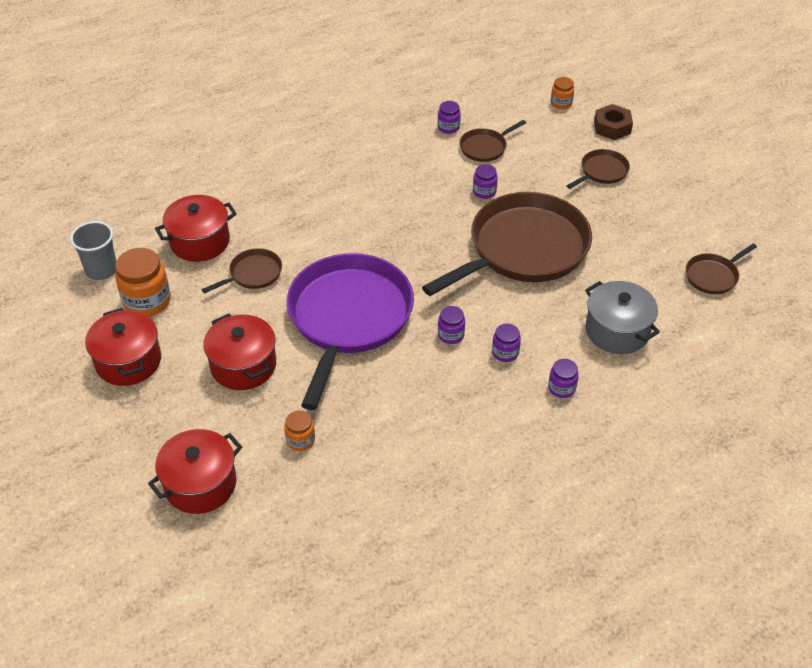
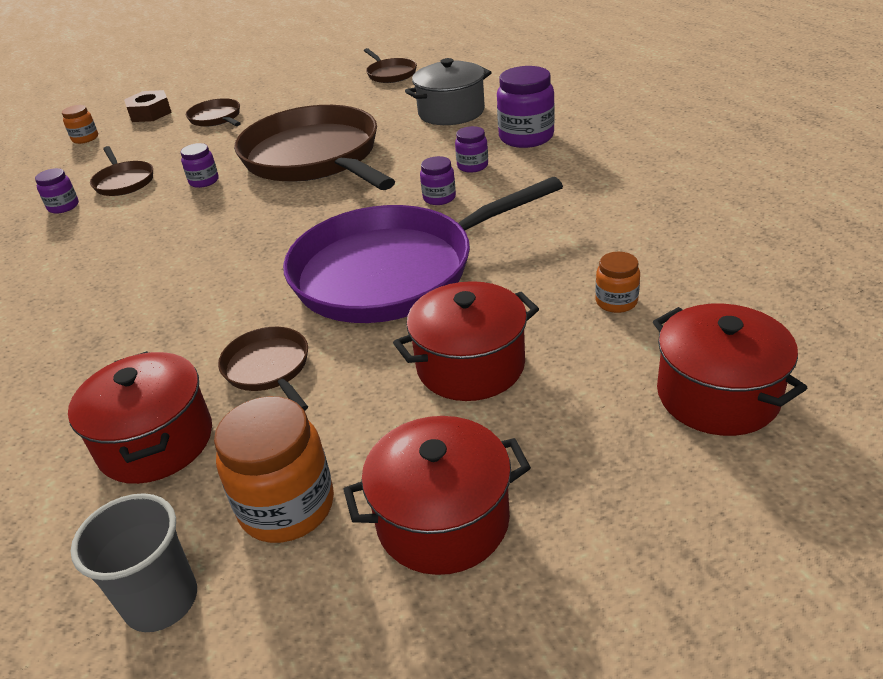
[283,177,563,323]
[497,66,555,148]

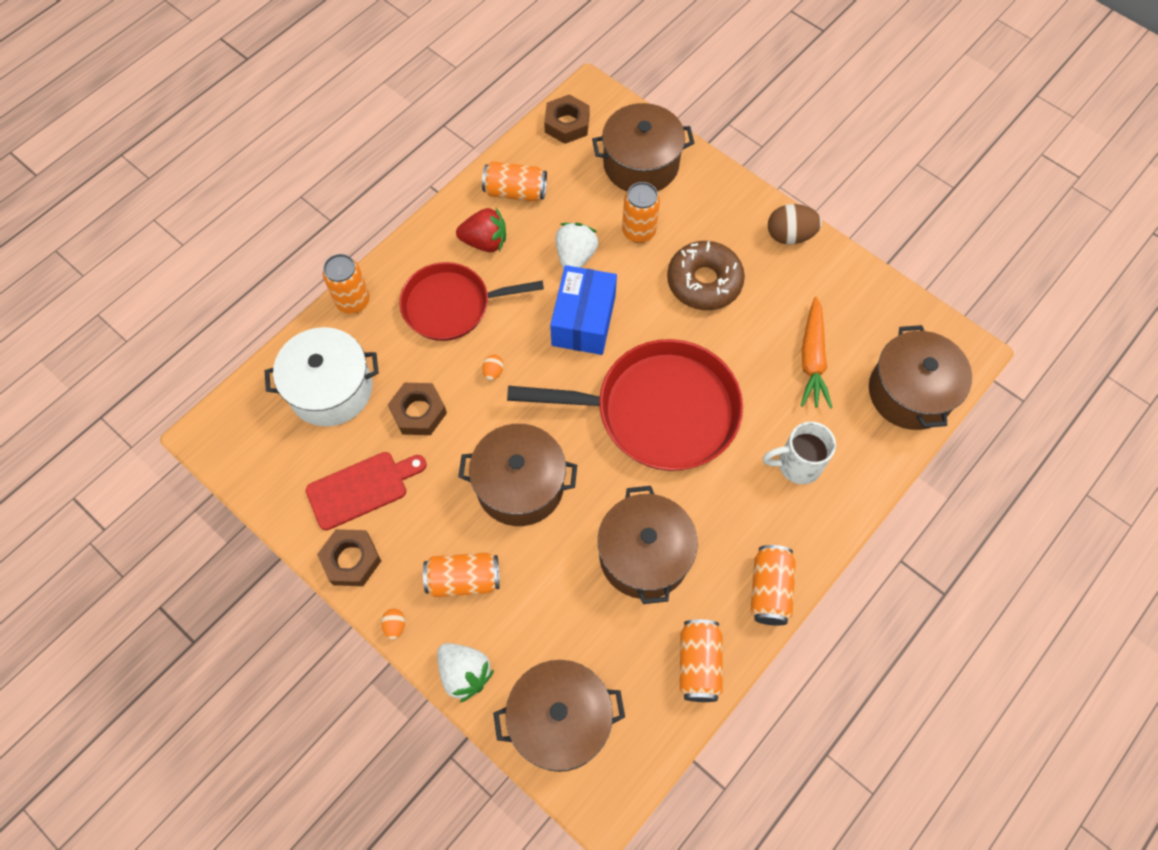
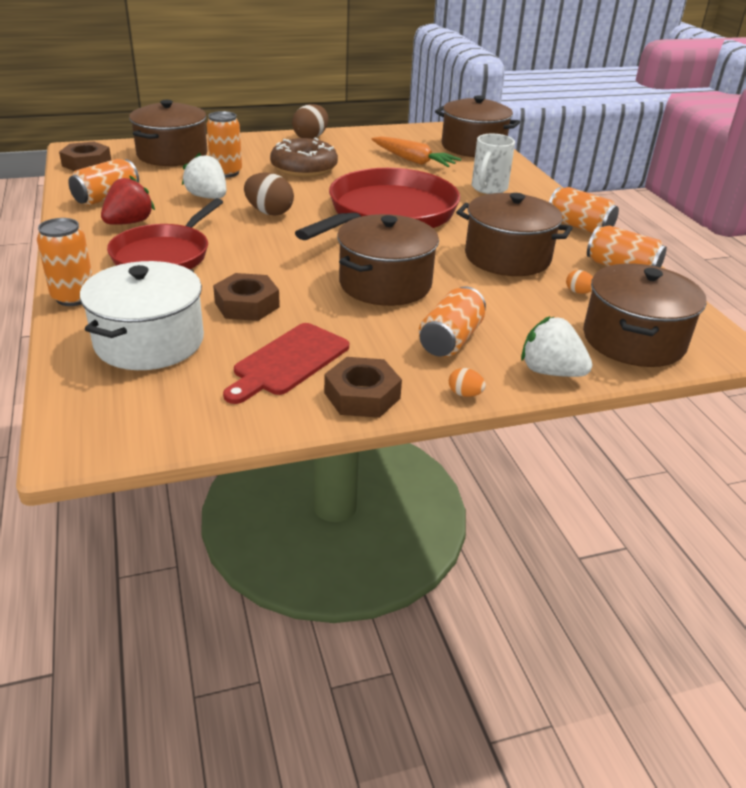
[223,323,349,404]
[521,316,592,377]
[566,270,593,294]
[244,172,294,216]

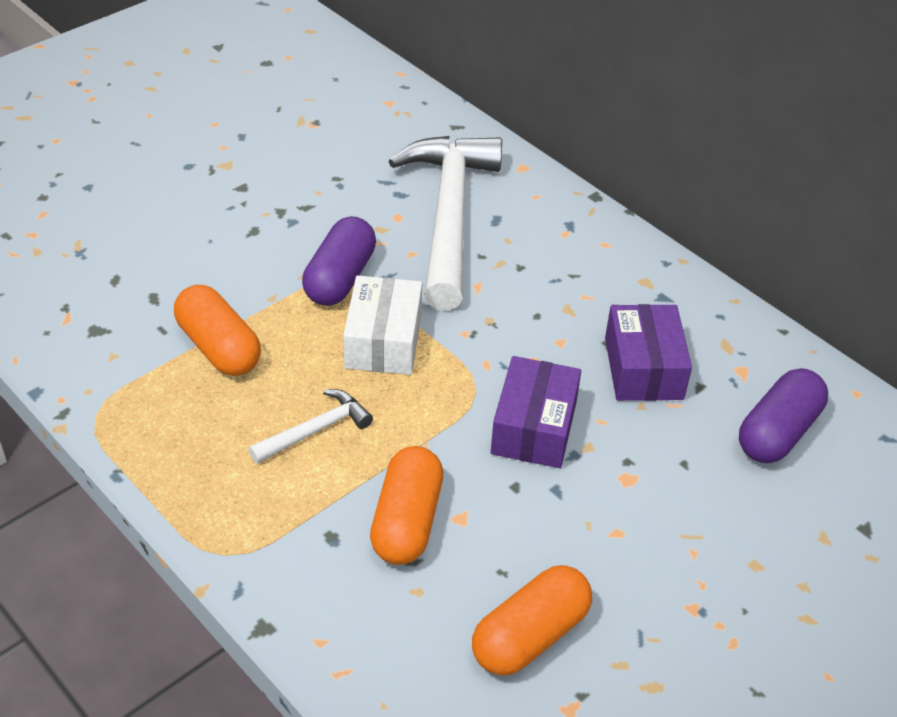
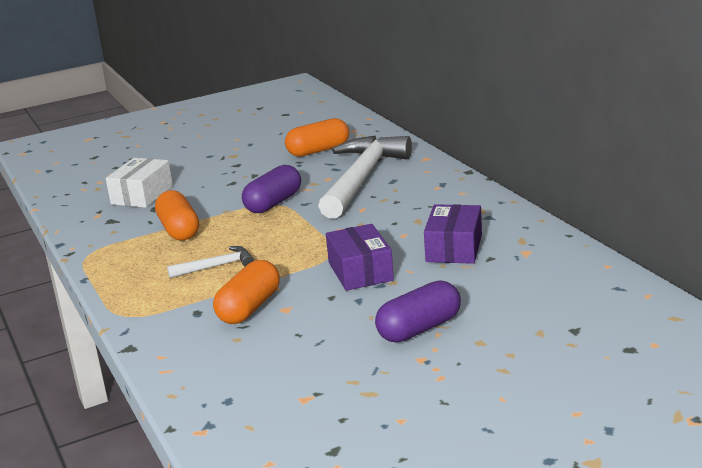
[106,158,173,208]
[285,118,349,157]
[326,224,394,291]
[375,280,461,342]

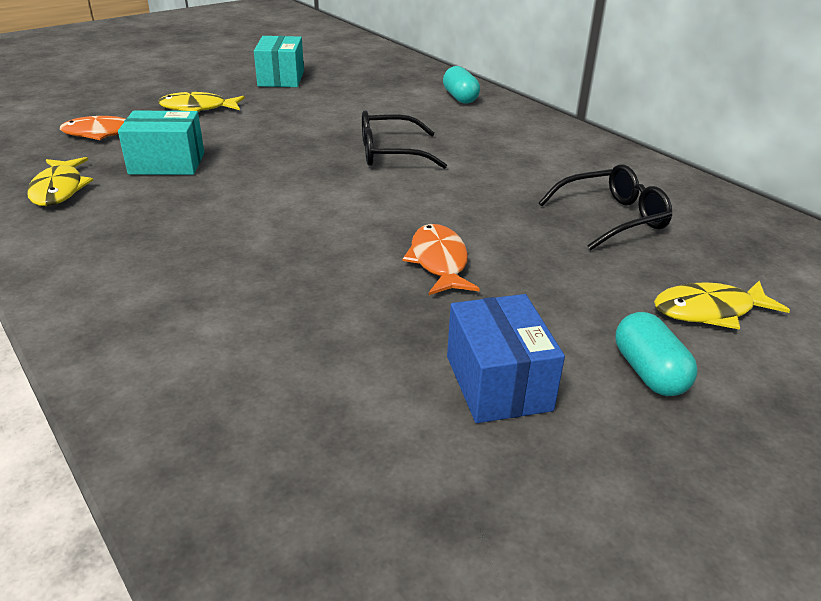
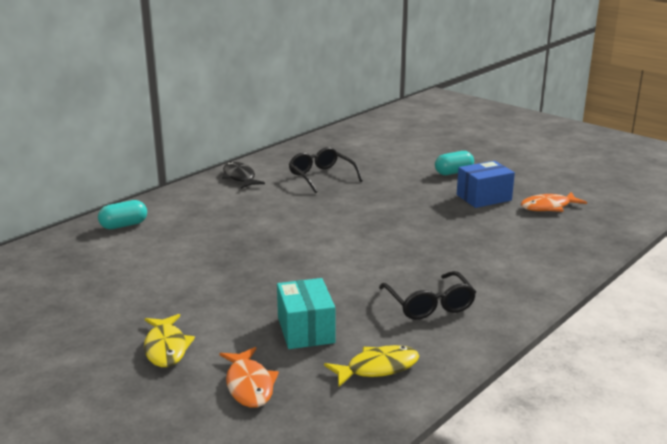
[254,36,304,87] (first image)
[379,271,476,320]
[521,192,587,212]
[654,281,790,330] (first image)
[222,162,265,189]

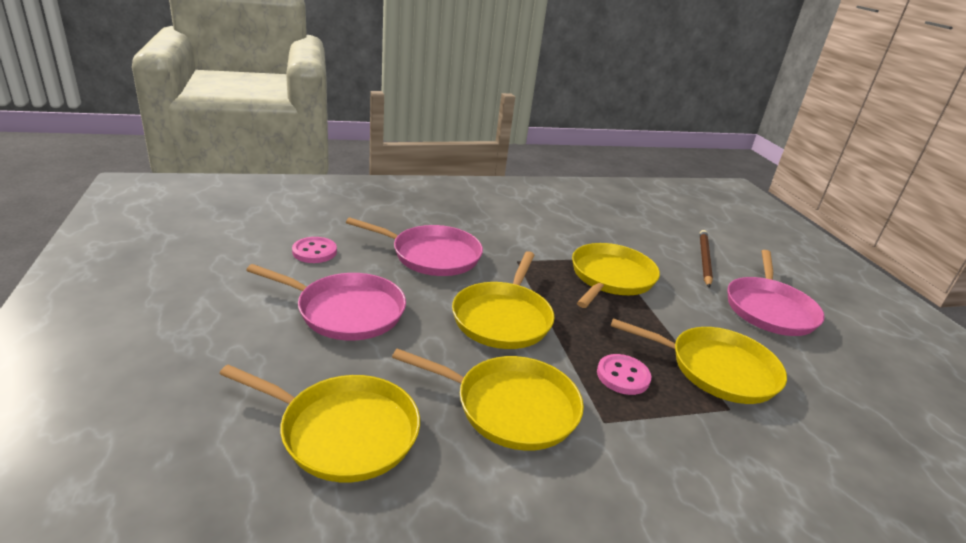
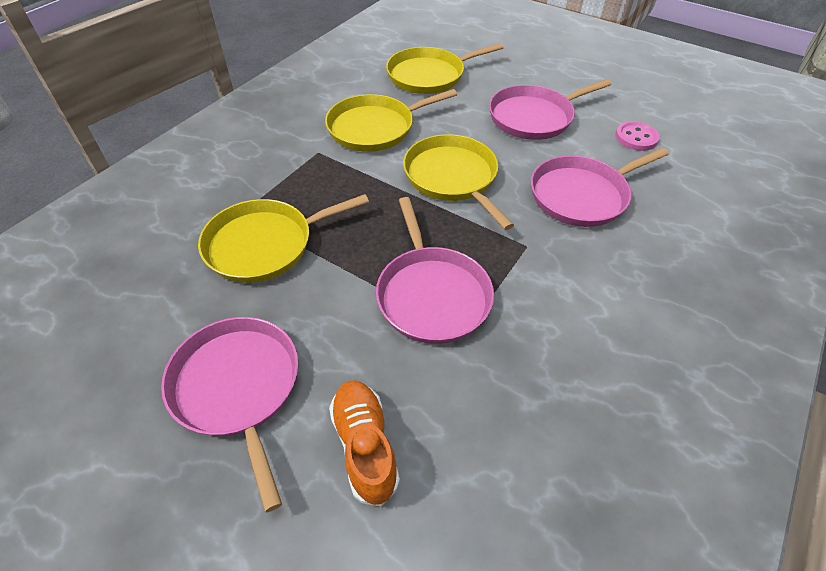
[376,197,494,344]
[597,354,651,395] (first image)
[329,380,400,506]

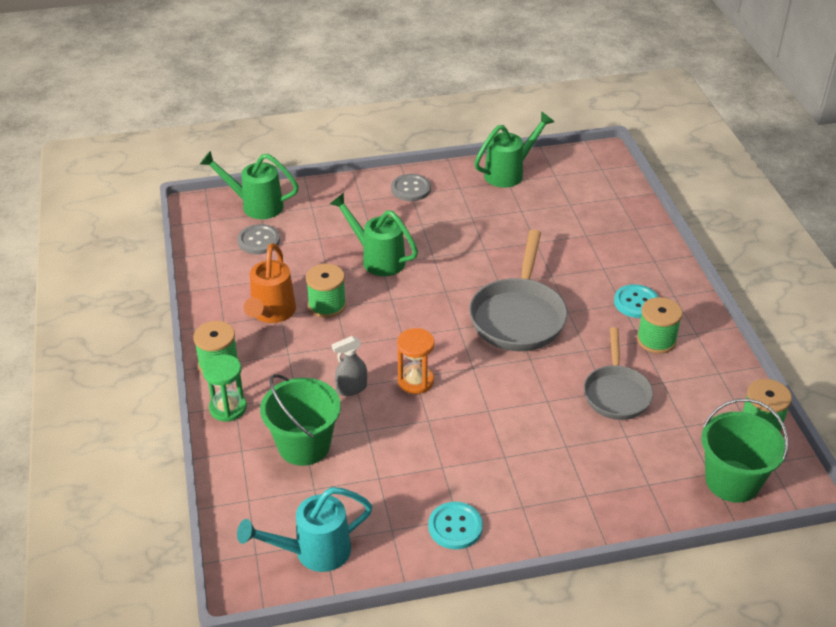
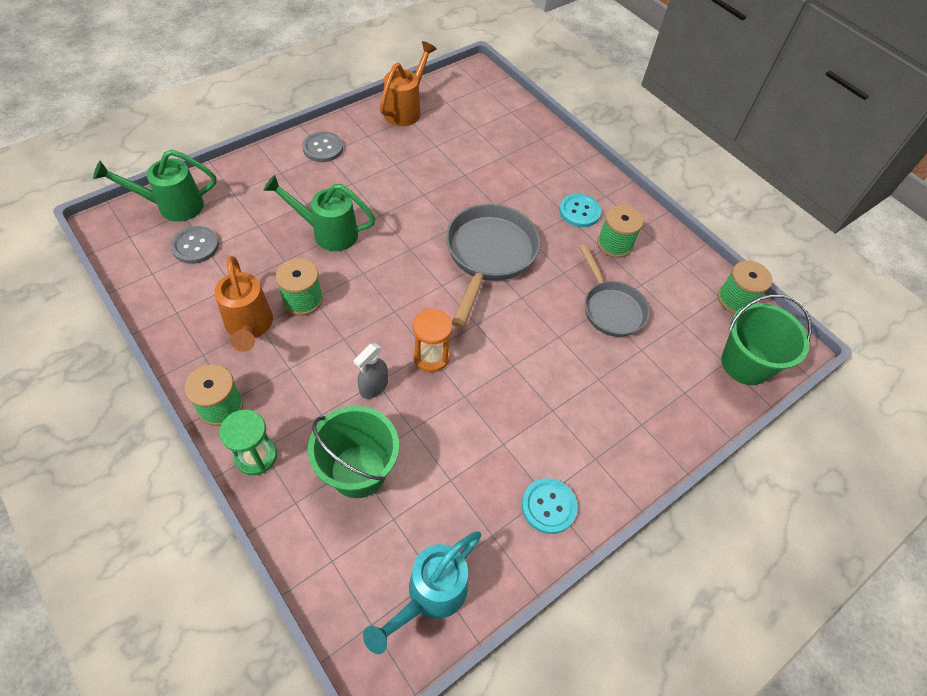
[446,204,540,328]
[380,41,437,126]

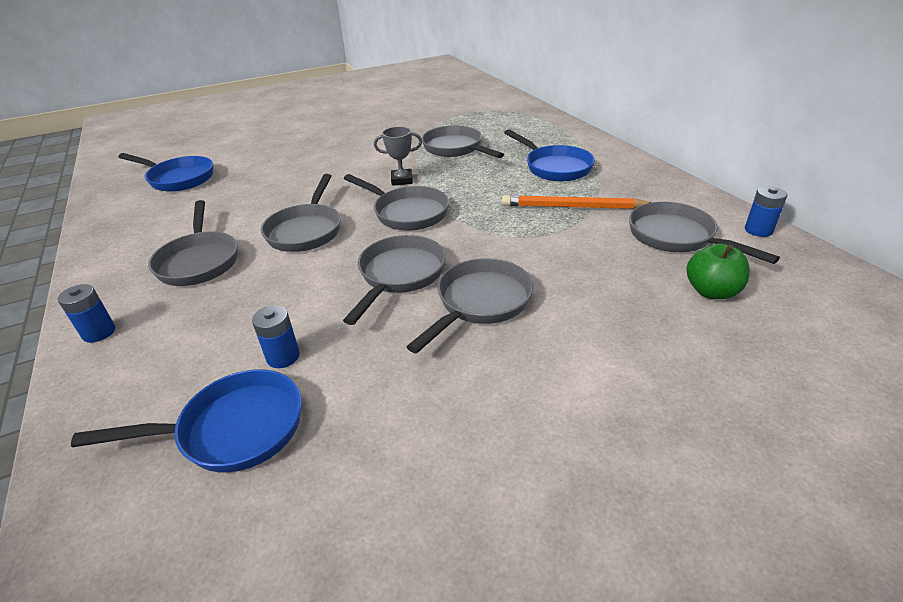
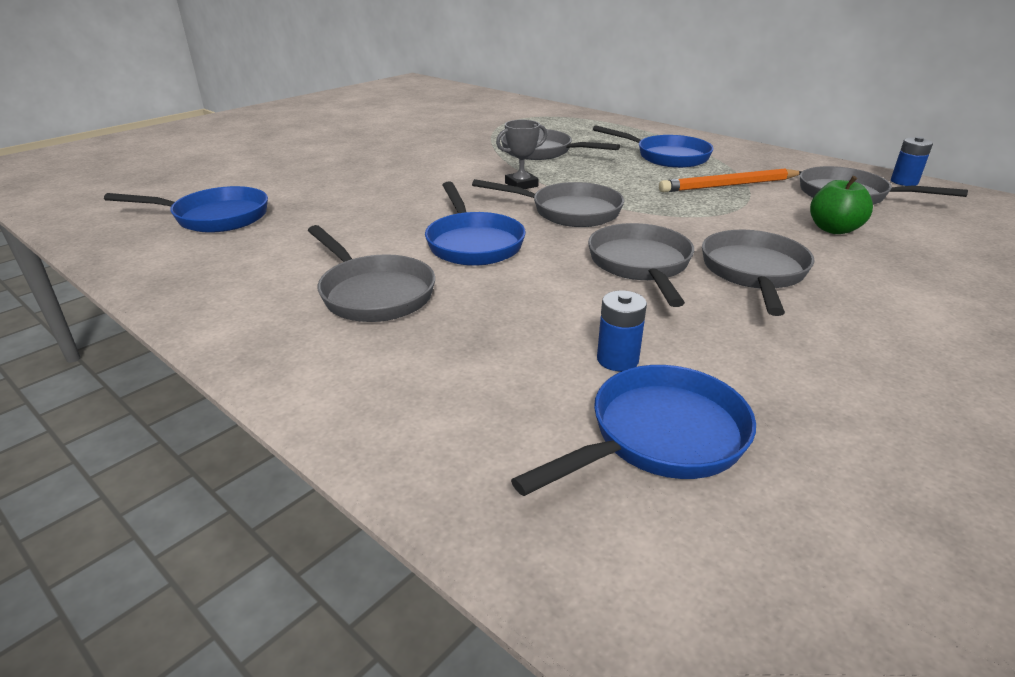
[58,284,115,343] (first image)
[425,181,526,266]
[810,176,873,234]

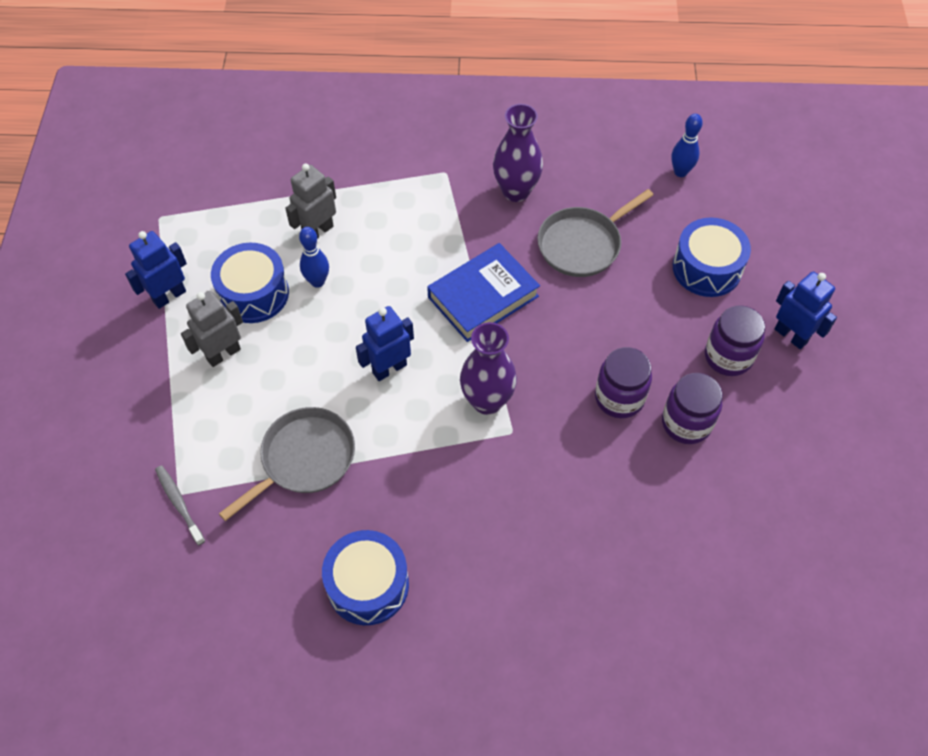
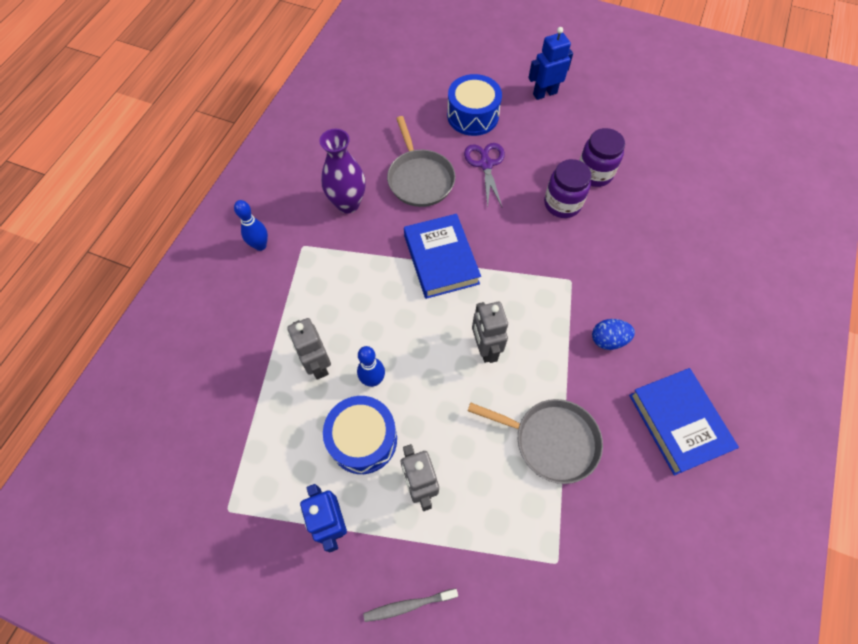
[363,588,458,622]
[468,399,603,484]
[629,368,739,475]
[472,302,508,363]
[460,322,517,415] (first image)
[234,200,268,251]
[705,306,765,376] (first image)
[464,143,505,208]
[592,319,635,350]

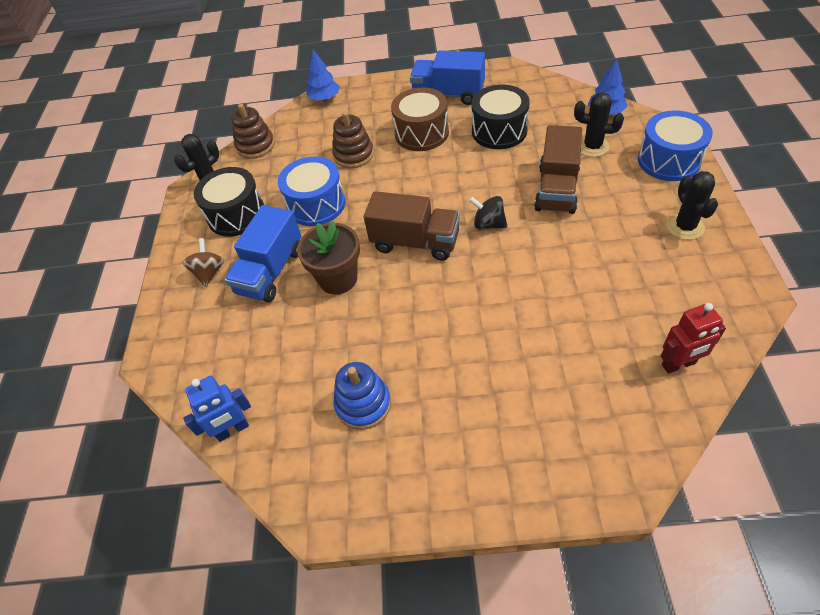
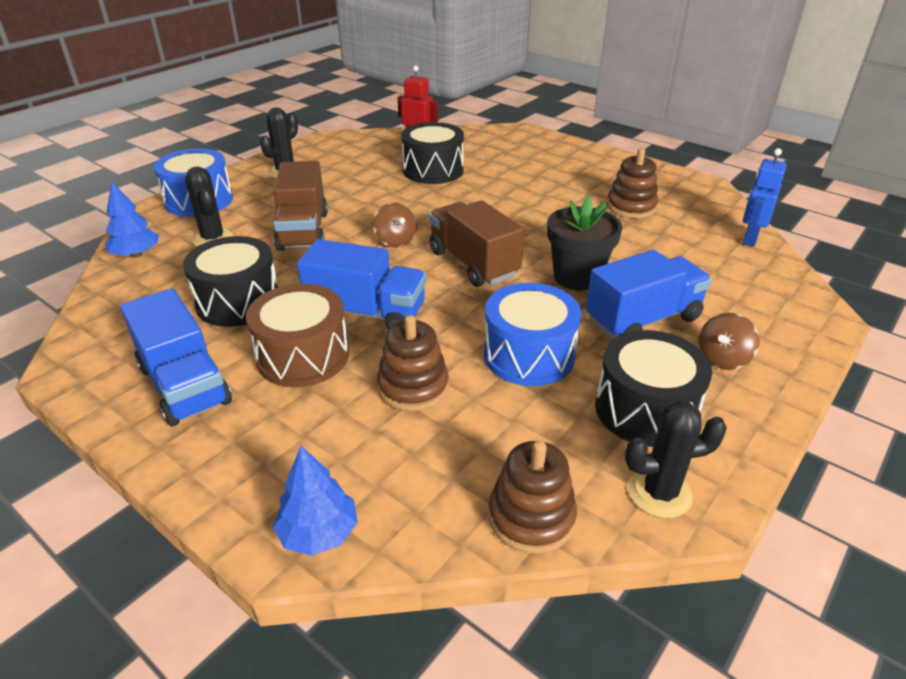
[743,148,787,246]
[547,196,622,290]
[607,149,658,218]
[373,203,417,248]
[273,161,328,251]
[297,239,426,330]
[401,122,464,184]

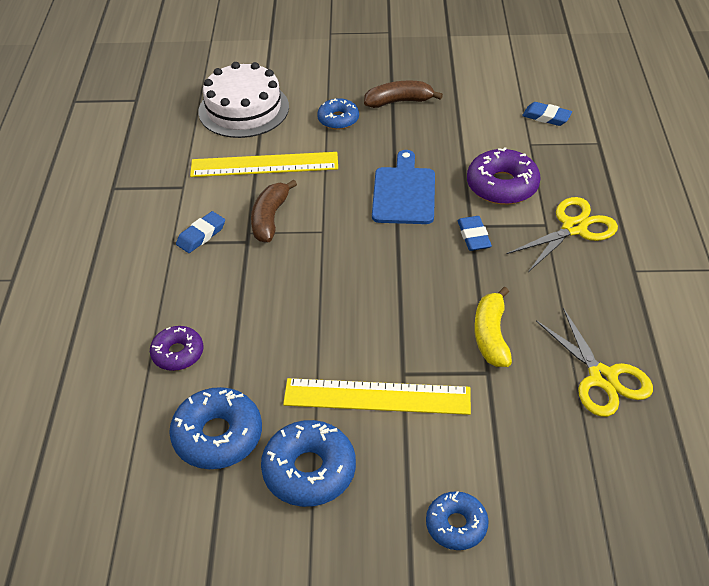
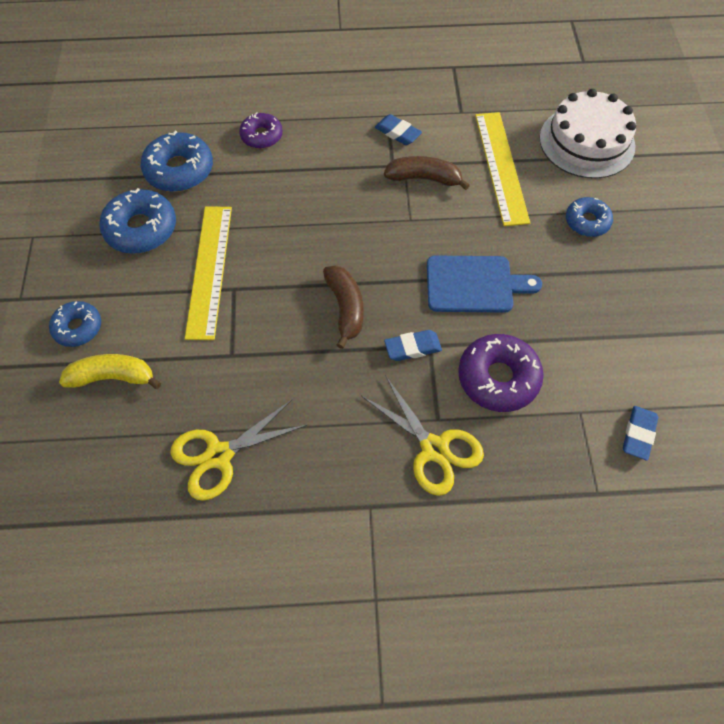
[323,265,364,349]
[59,354,161,389]

